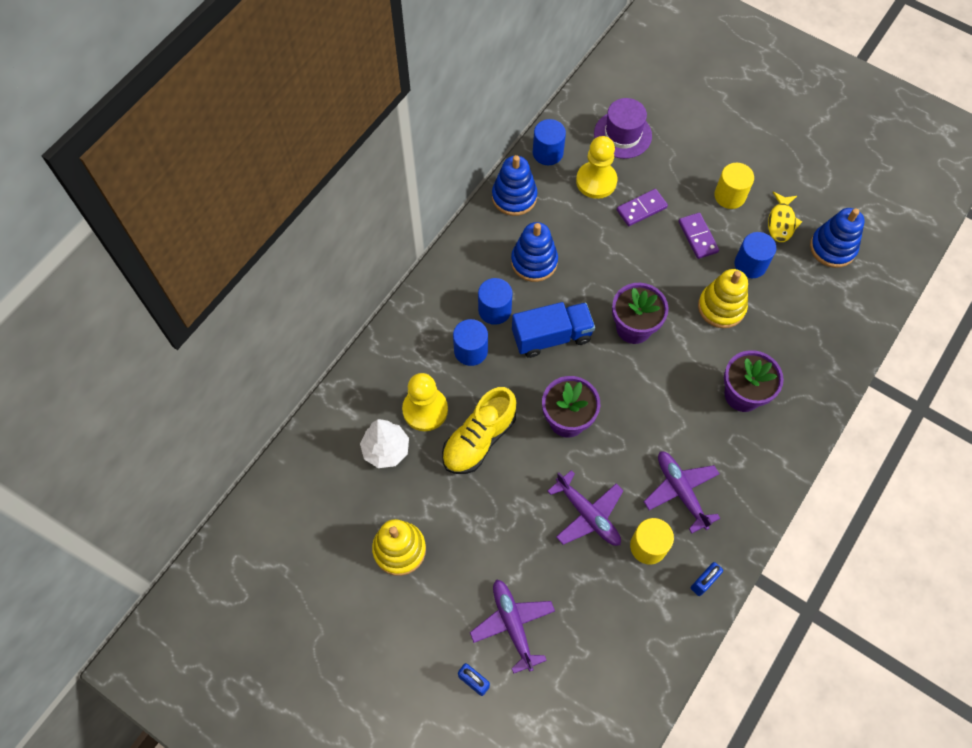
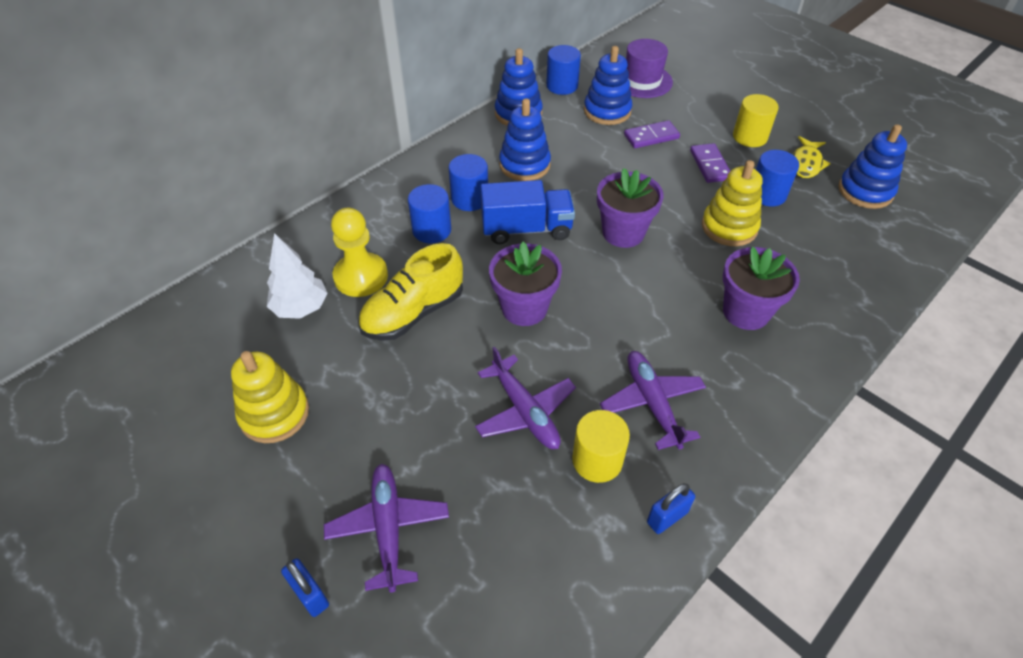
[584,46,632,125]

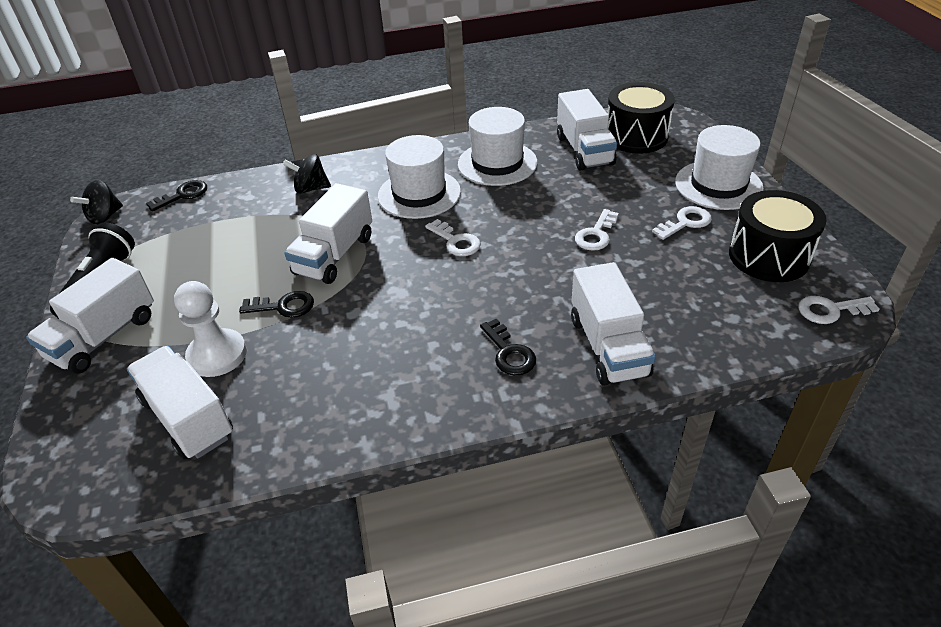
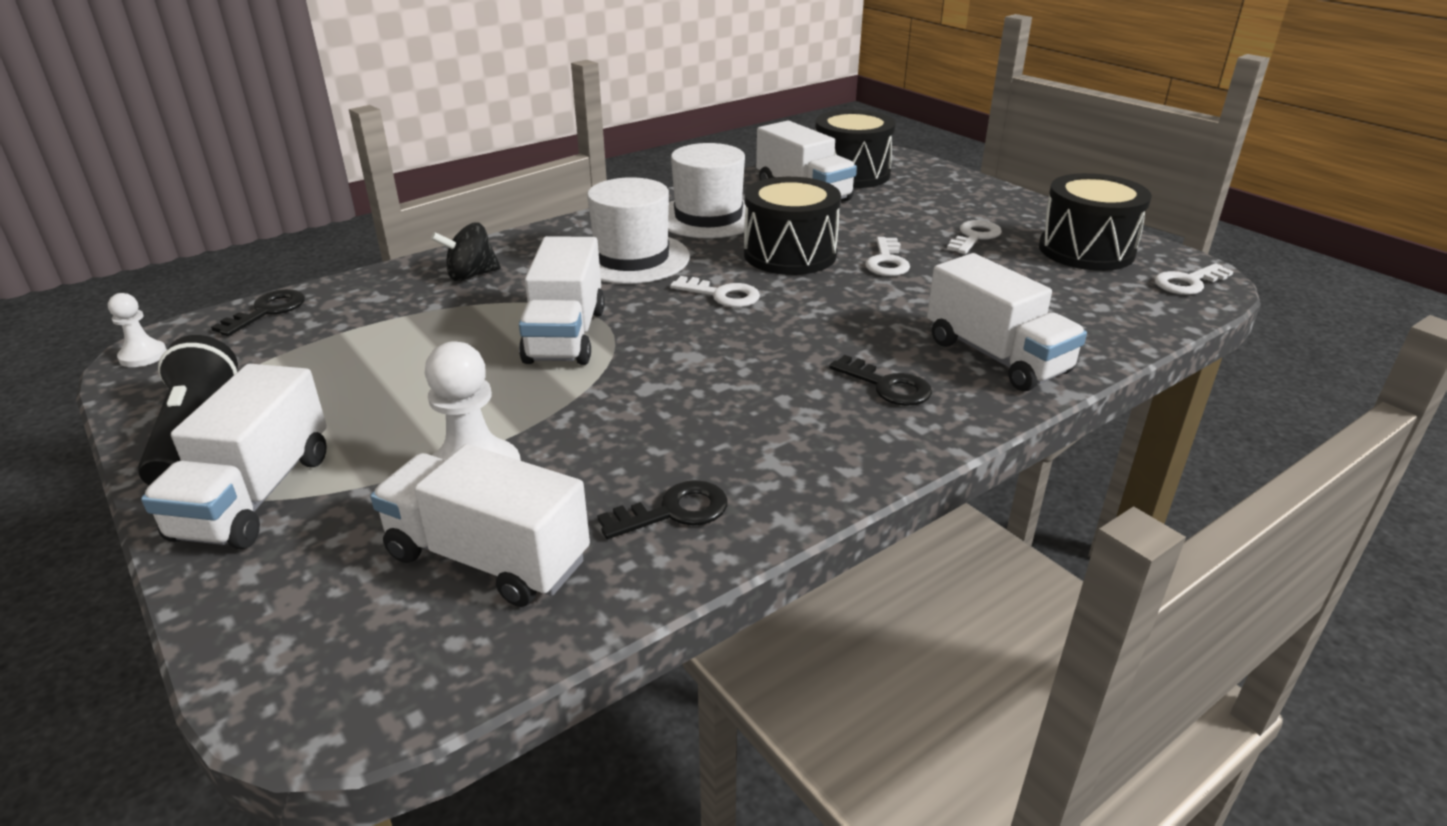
[108,293,167,367]
[597,480,728,539]
[675,125,764,210] (first image)
[744,177,841,275]

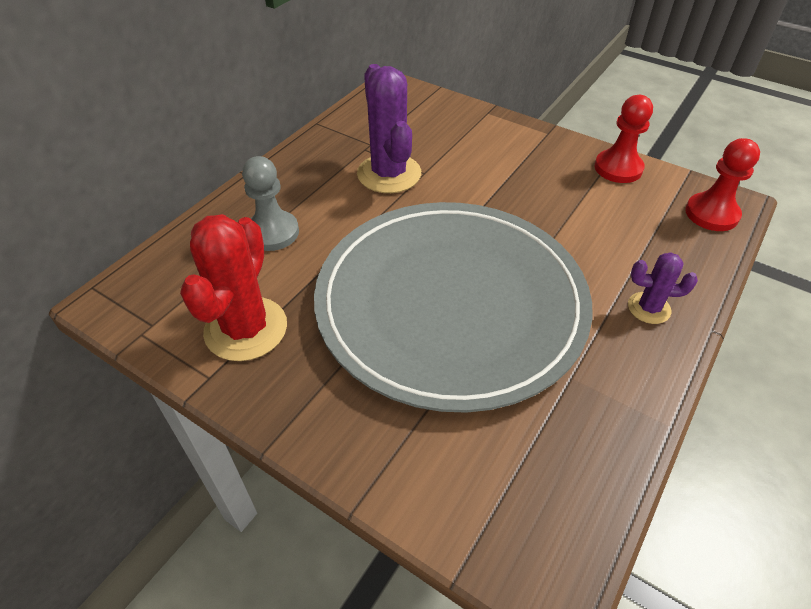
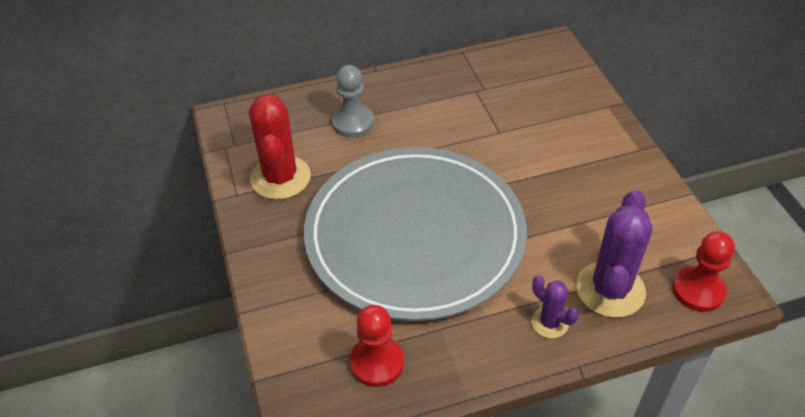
[249,94,311,200]
[576,190,653,318]
[350,305,404,387]

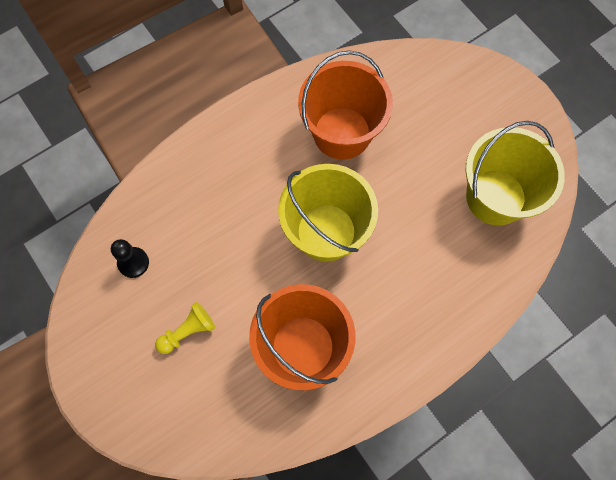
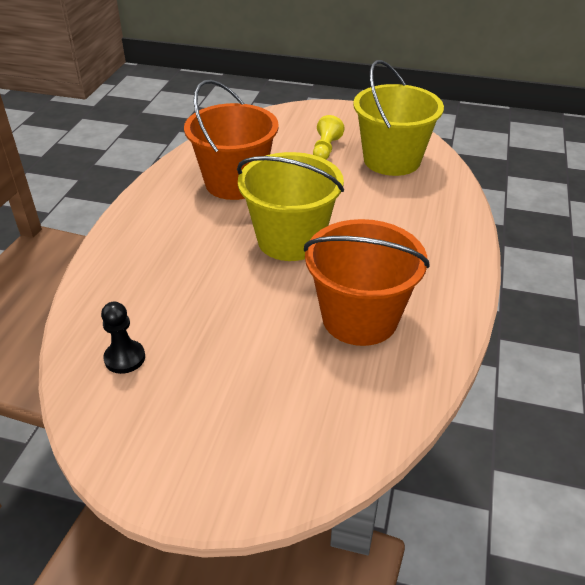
[313,115,345,159]

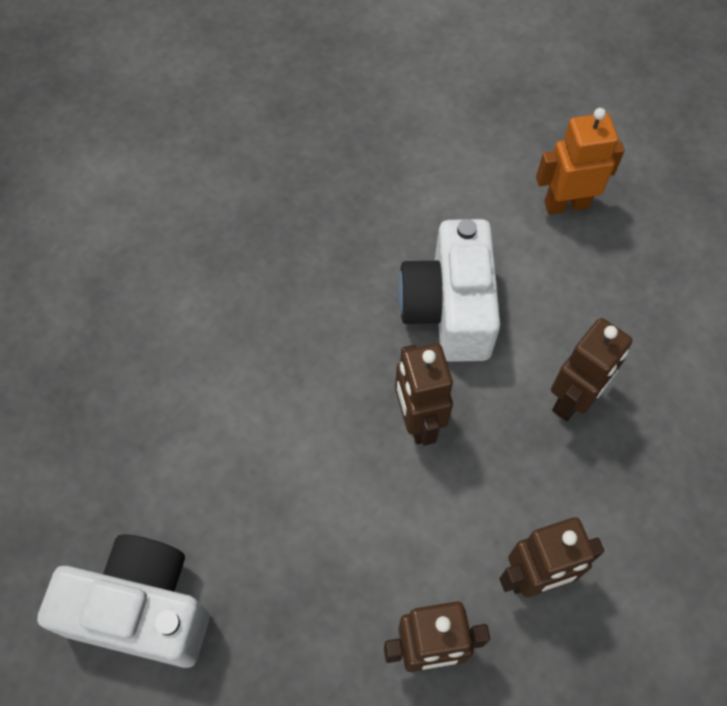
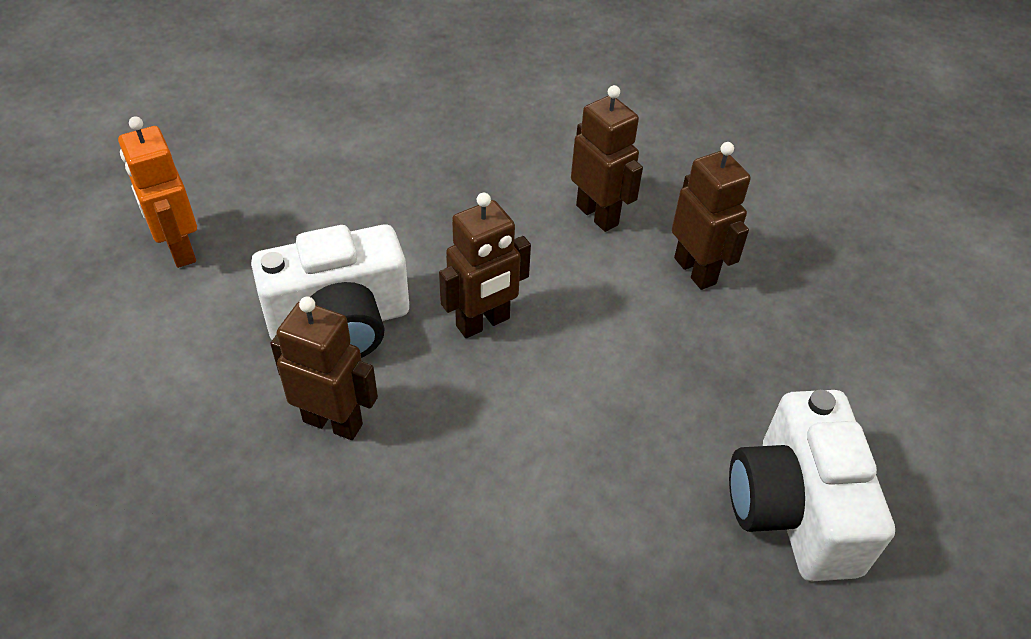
[270,297,378,440]

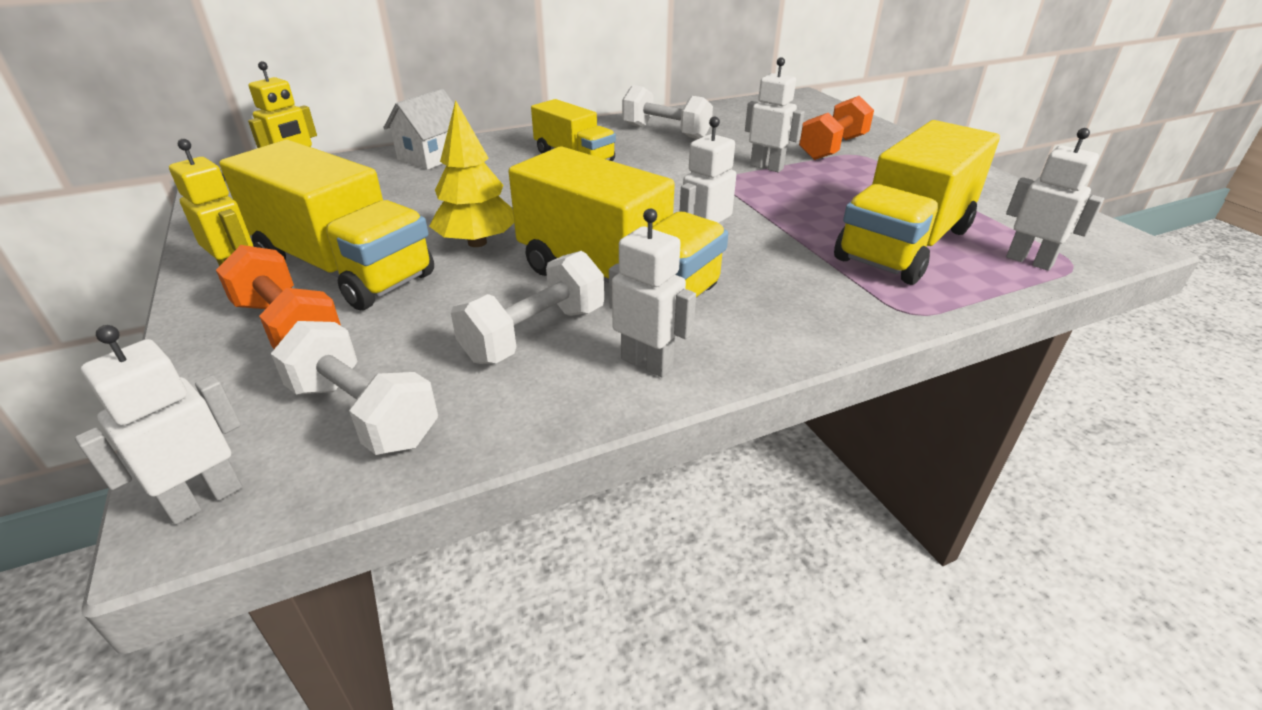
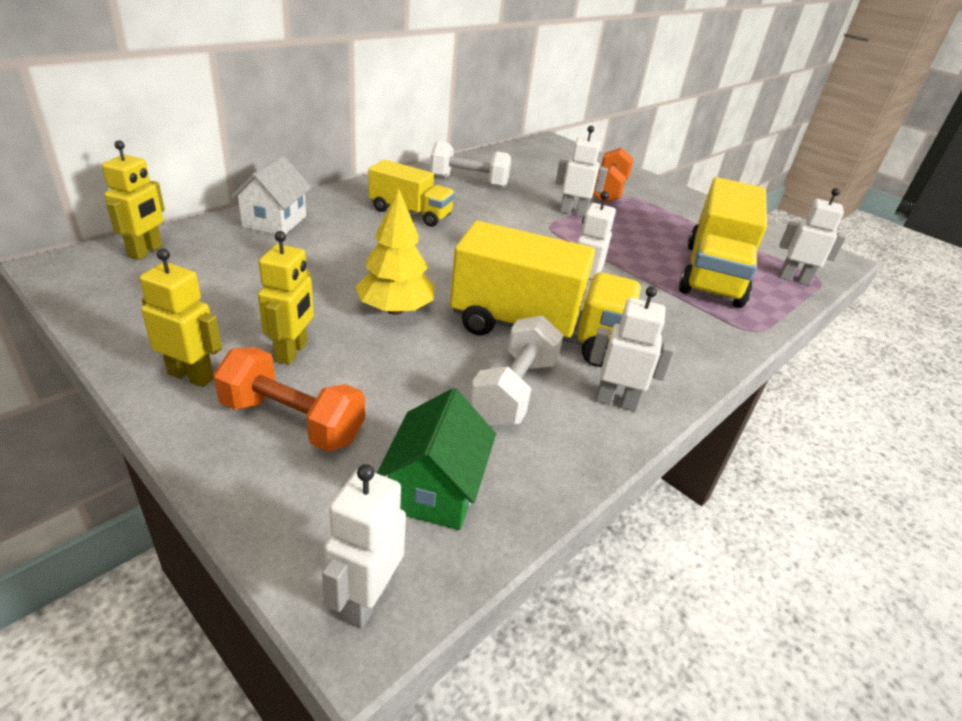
[258,231,314,365]
[377,388,496,530]

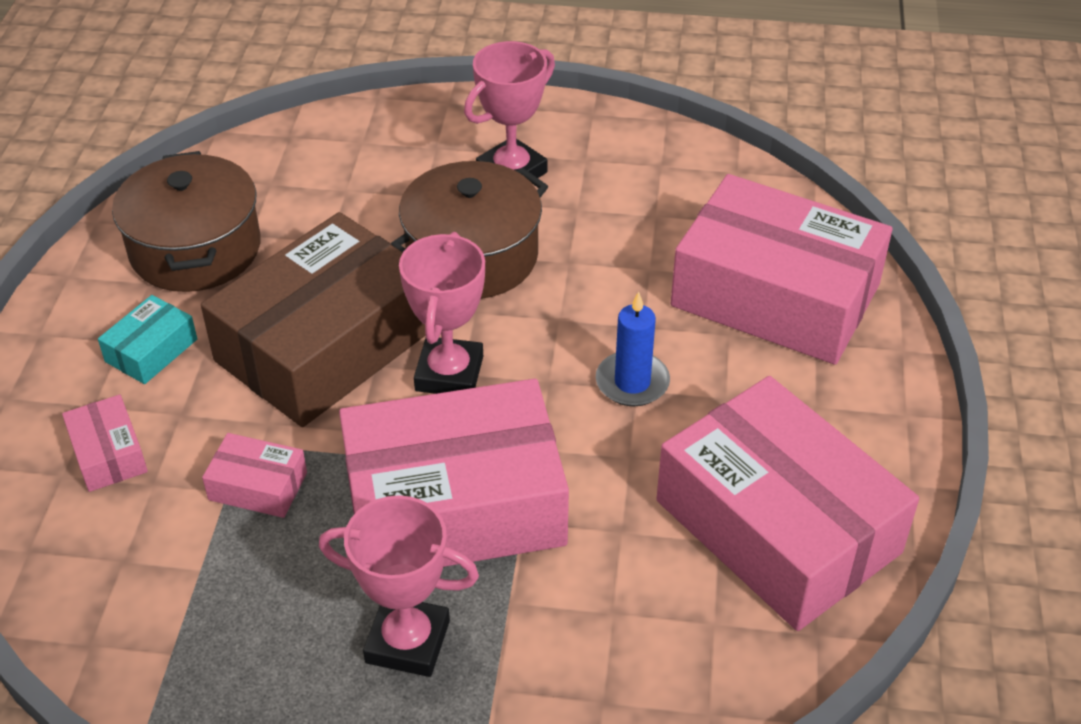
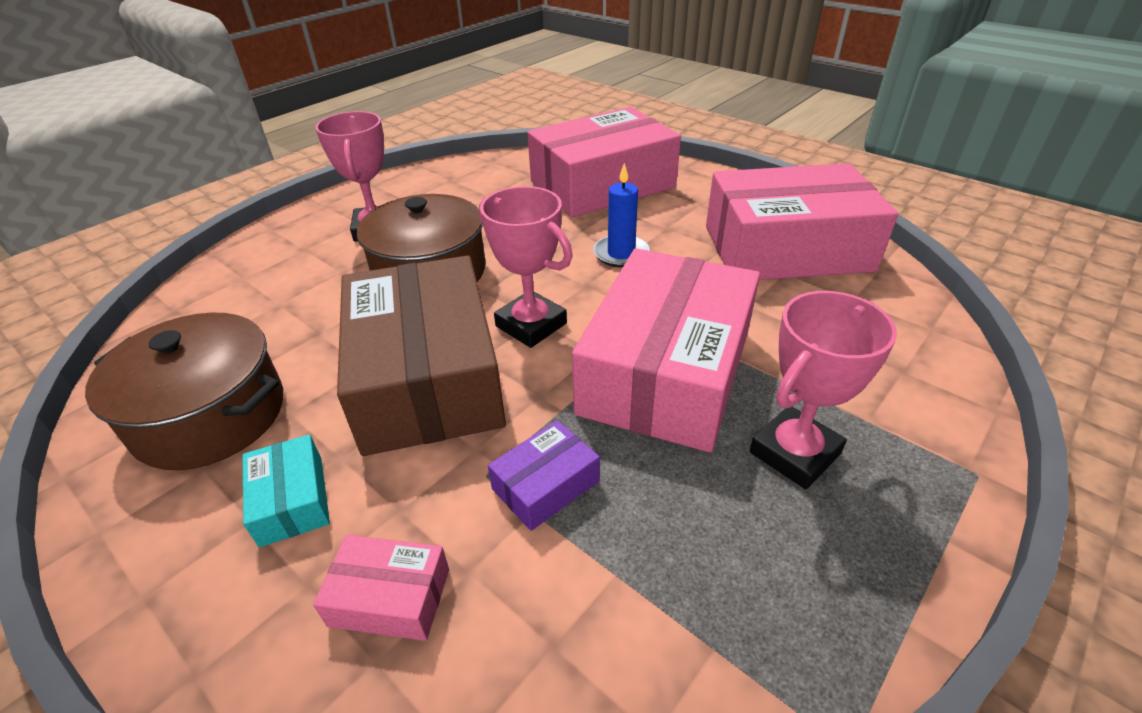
[488,420,600,531]

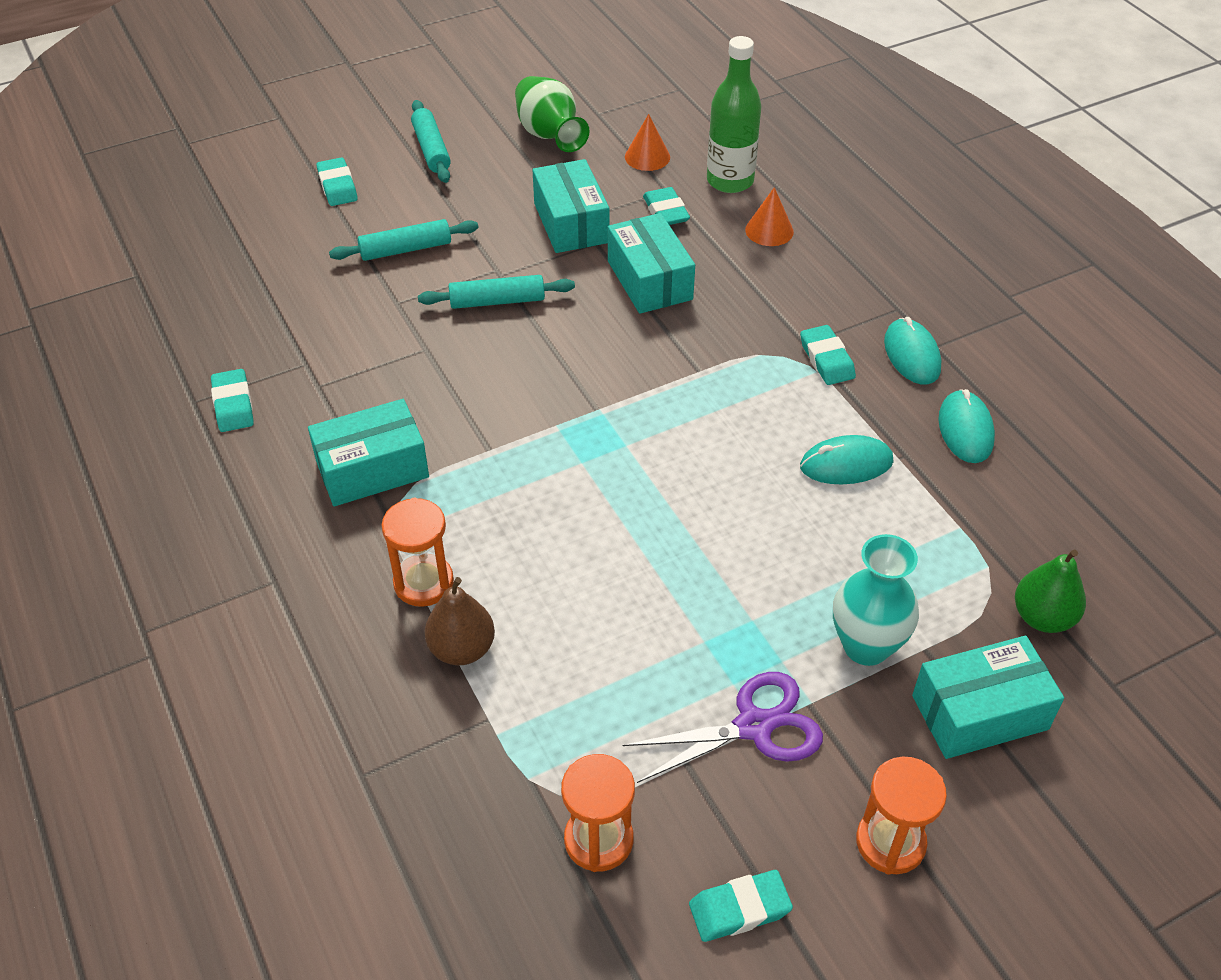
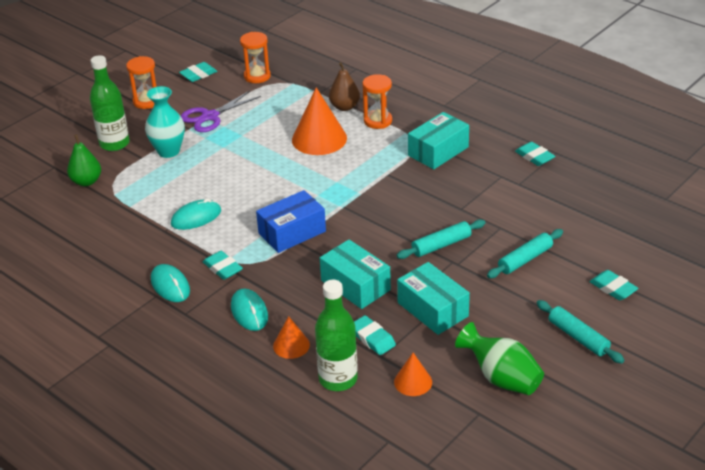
[90,55,130,151]
[231,289,268,331]
[256,190,326,253]
[292,87,347,155]

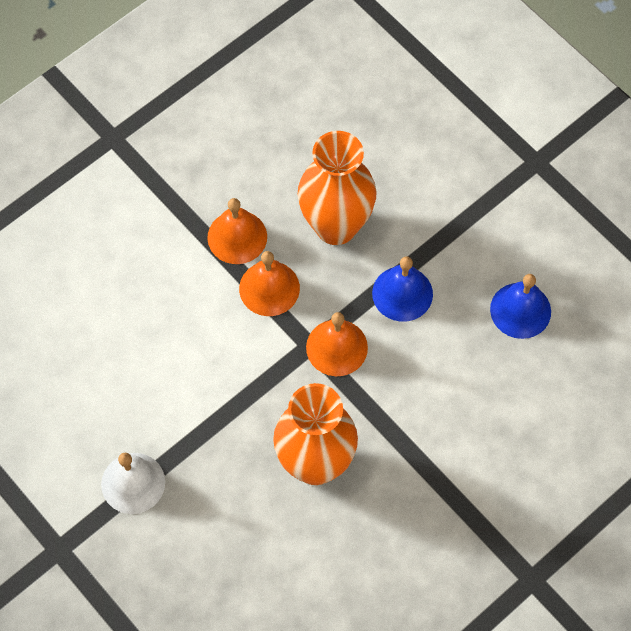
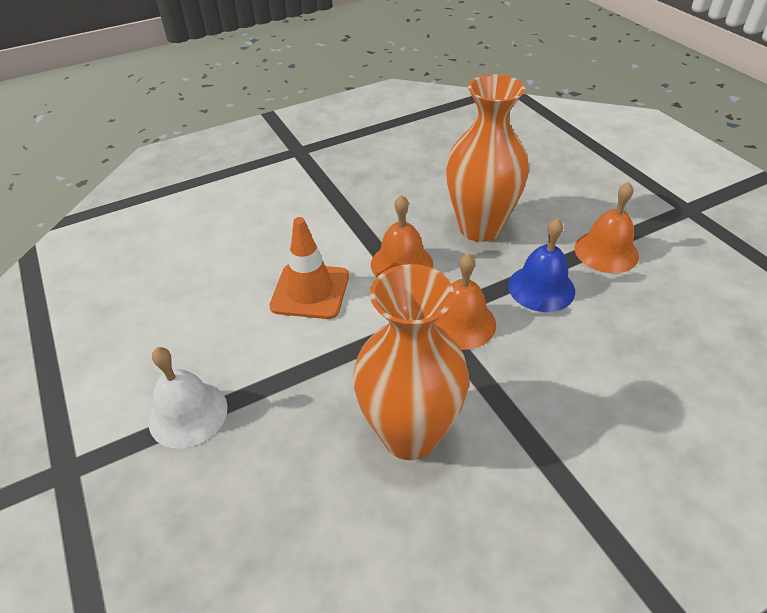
[574,182,639,273]
[490,274,551,339] (first image)
[270,217,349,319]

